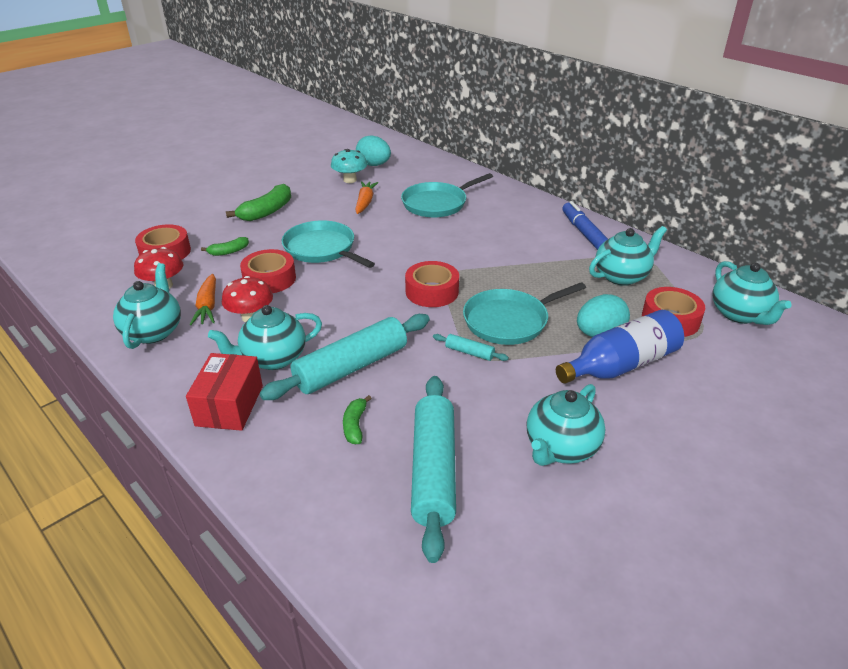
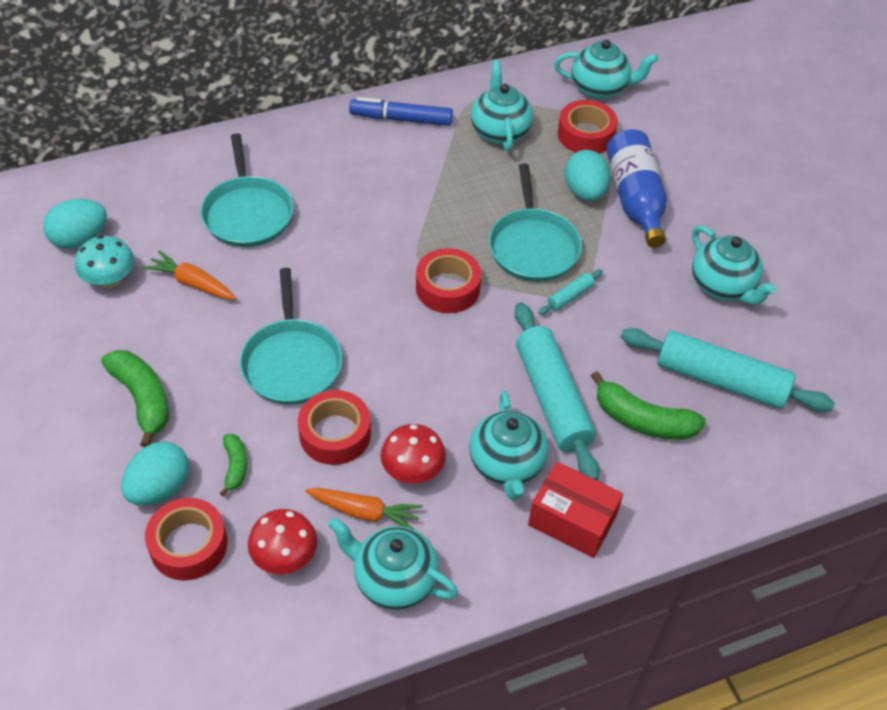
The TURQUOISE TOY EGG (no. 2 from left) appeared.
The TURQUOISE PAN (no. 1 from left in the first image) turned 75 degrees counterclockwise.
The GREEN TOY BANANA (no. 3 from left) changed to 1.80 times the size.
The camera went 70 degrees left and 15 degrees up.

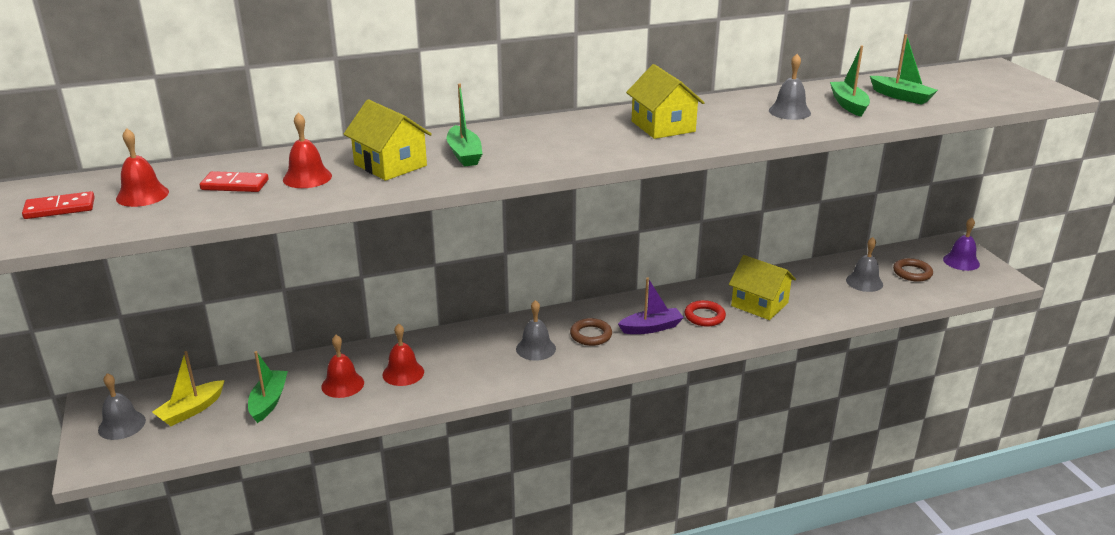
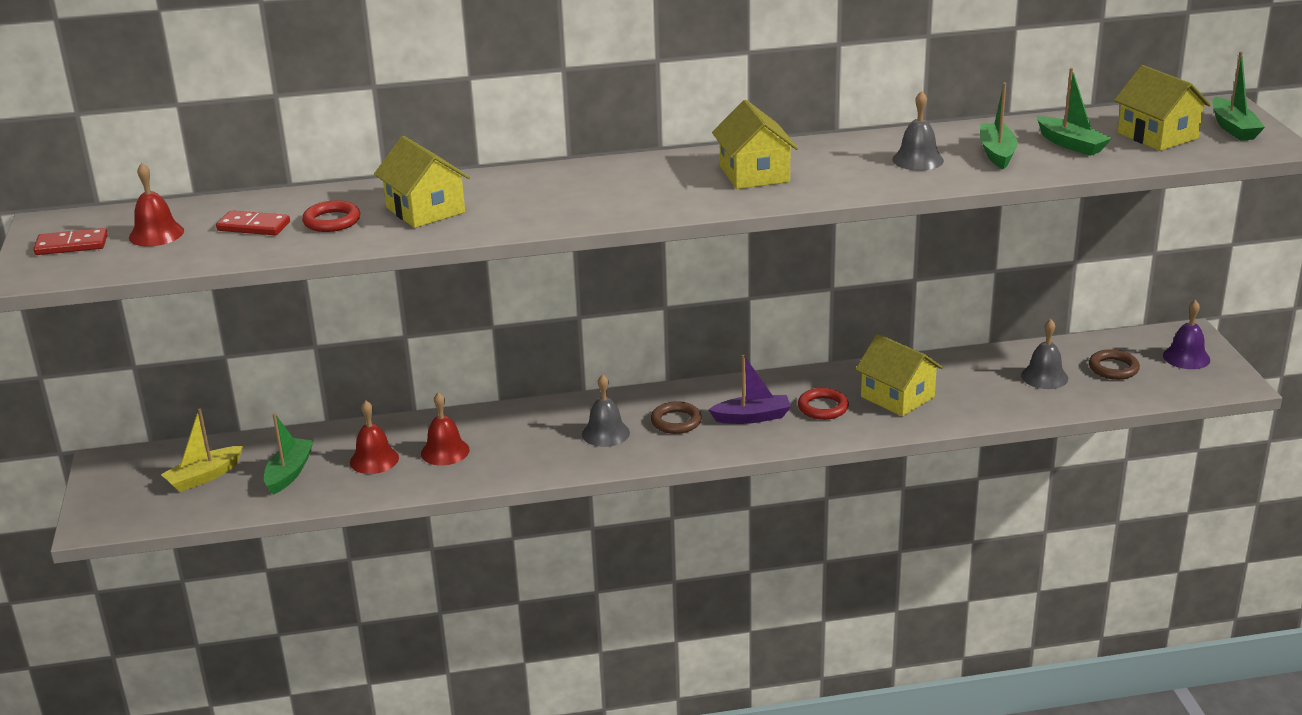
The RED HAND BELL (no. 2 from left) was replaced by the RED TORUS (no. 1 from left).
The GOLDEN HOUSE (no. 4 from left) appeared.
The GREEN TOY BOAT (no. 2 from left in the first image) moved.
The GREY HAND BELL (no. 1 from left) disappeared.
The camera went 10 degrees right and 0 degrees up.

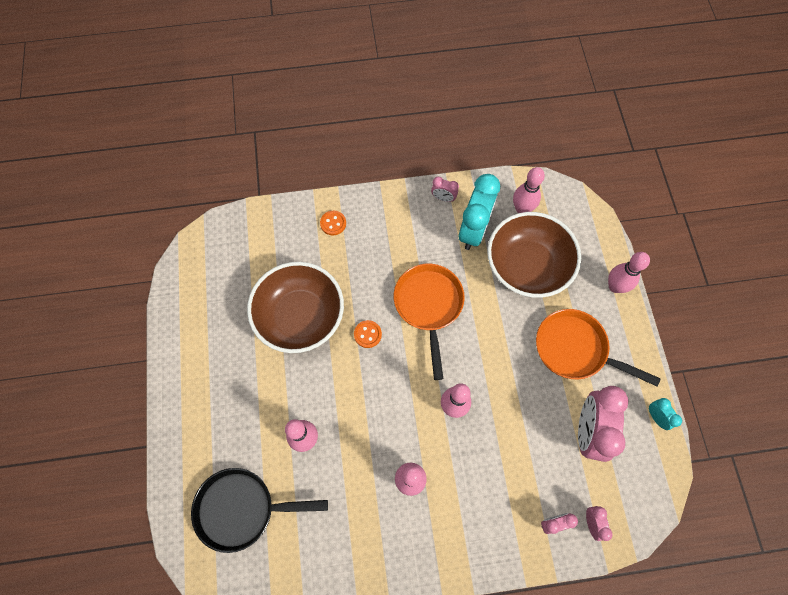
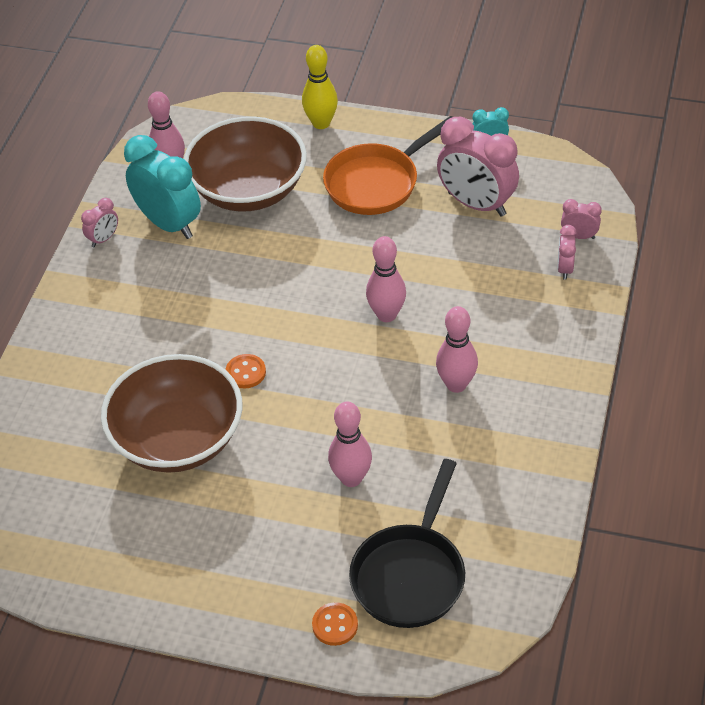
The PINK SKITTLE (no. 5 from left) became the GOLDEN SKITTLE.
The ORANGE SHIRT BUTTON (no. 1 from left in the first image) moved.
The ORANGE PAN (no. 1 from left) disappeared.
The camera went 65 degrees left and 20 degrees down.

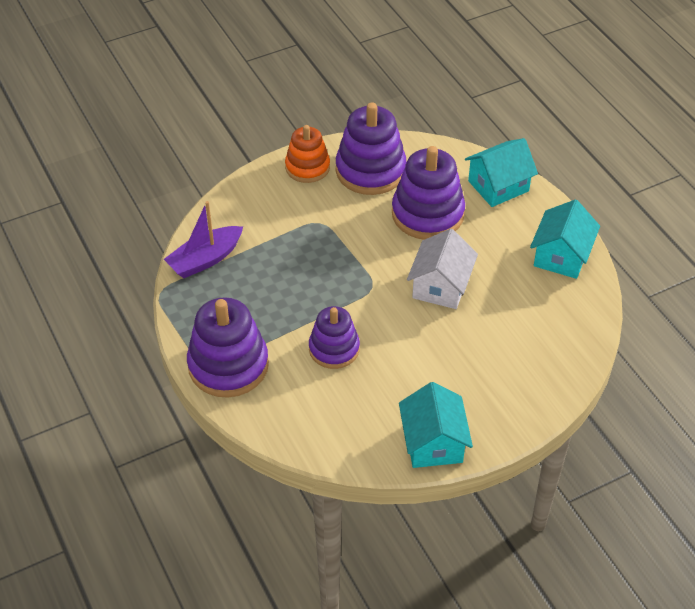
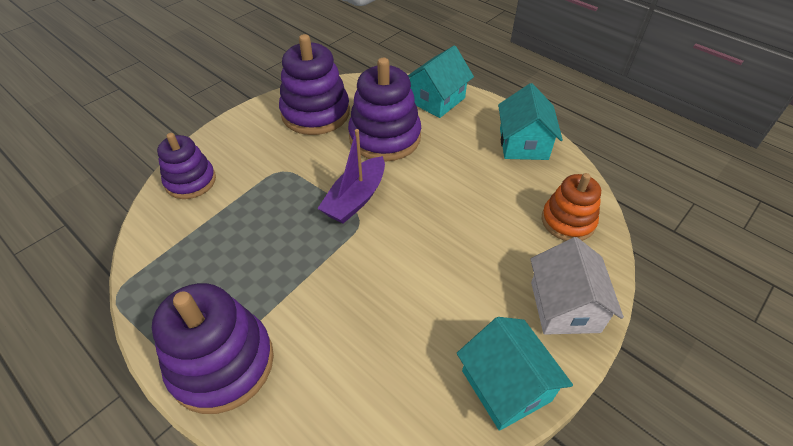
The PURPLE STACKING RINGS (no. 2 from left in the first image) moved.
The PURPLE TOY BOAT moved.
The PURE WHITE HOUSE moved.
The ORANGE STACKING RINGS moved.
The camera went 20 degrees left and 0 degrees up.

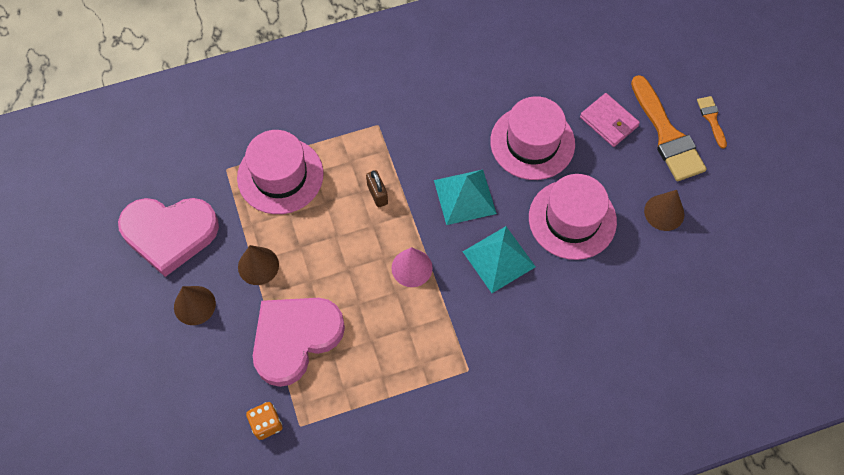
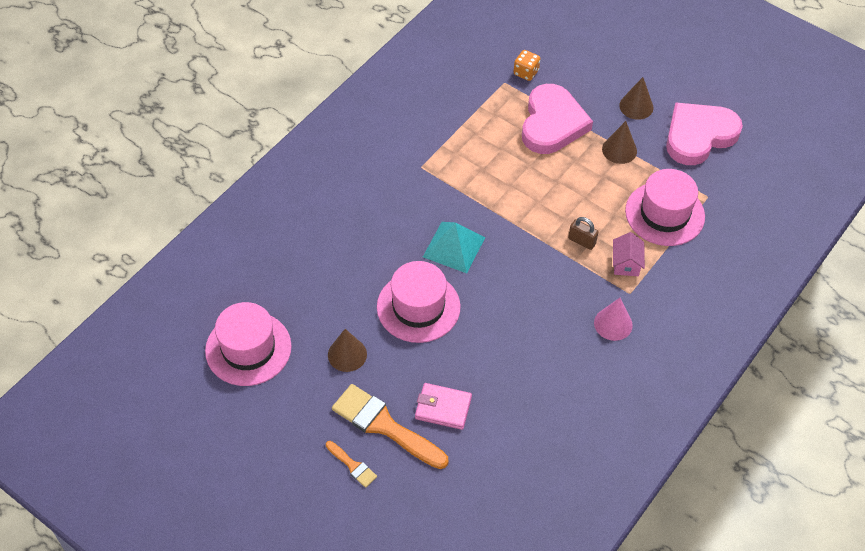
The PINK HAT (no. 2 from left in the first image) moved.
The PINK CONE moved.
The PINK HOUSE appeared.
The TURQUOISE SOLID PYRAMID (no. 1 from left) disappeared.
The camera went 145 degrees right and 10 degrees down.

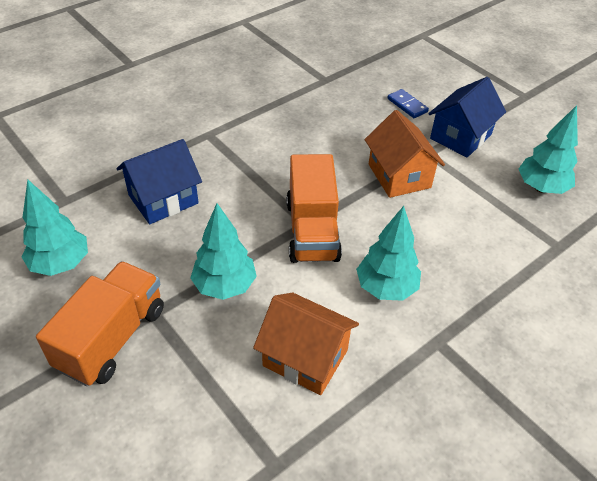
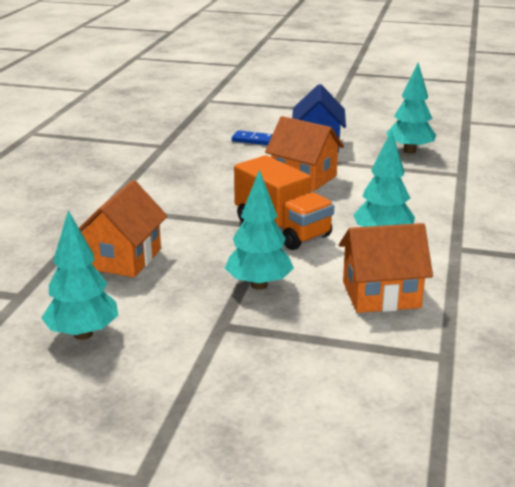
The COBALT HOUSE (no. 1 from left) became the ORANGE HOUSE (no. 1 from left).
The ORANGE LORRY (no. 1 from left) disappeared.
The camera went 35 degrees left and 20 degrees down.

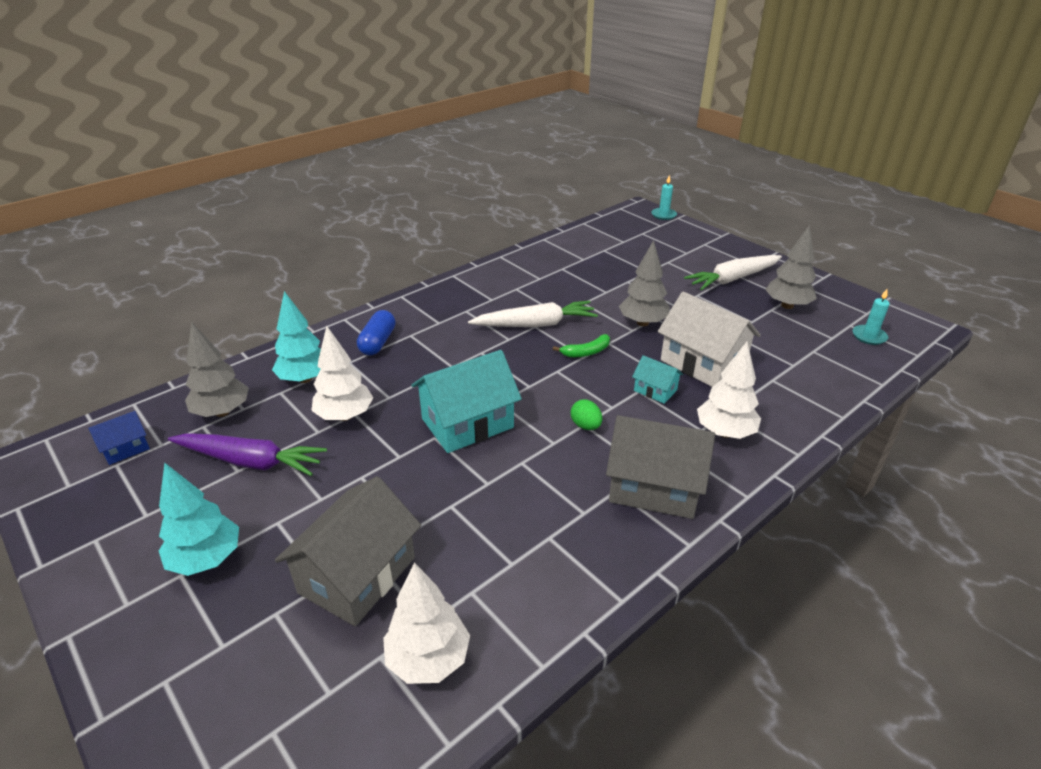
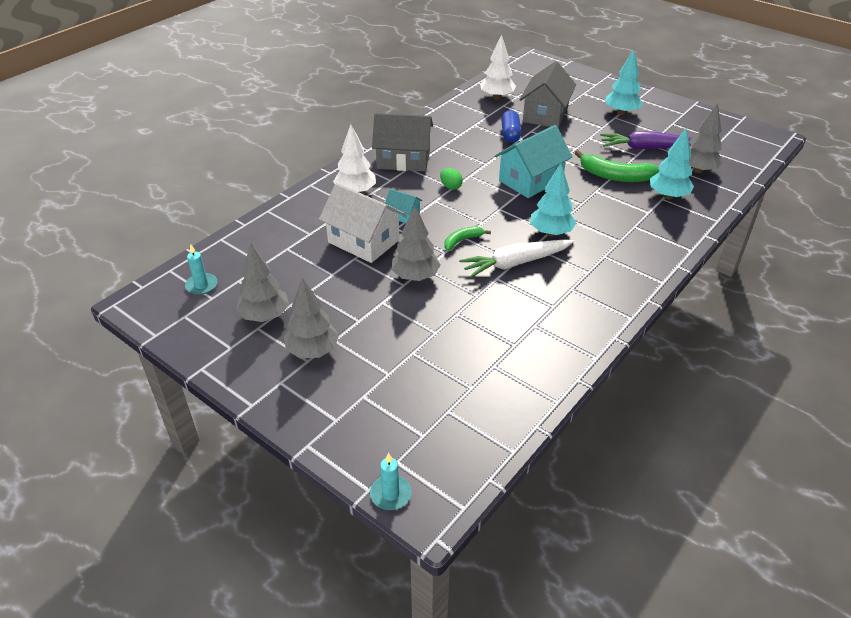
The PURE WHITE TOY CARROT (no. 2 from left) was replaced by the GREY FIR TREE (no. 2 from left).
The COBALT PILL SHAPE moved.
The TURQUOISE FIR TREE (no. 1 from left) appeared.
The PURE WHITE FIR TREE (no. 1 from left) was replaced by the GREEN TOY BANANA (no. 2 from left).
The COBALT HOUSE disappeared.
The camera went 170 degrees right and 5 degrees up.

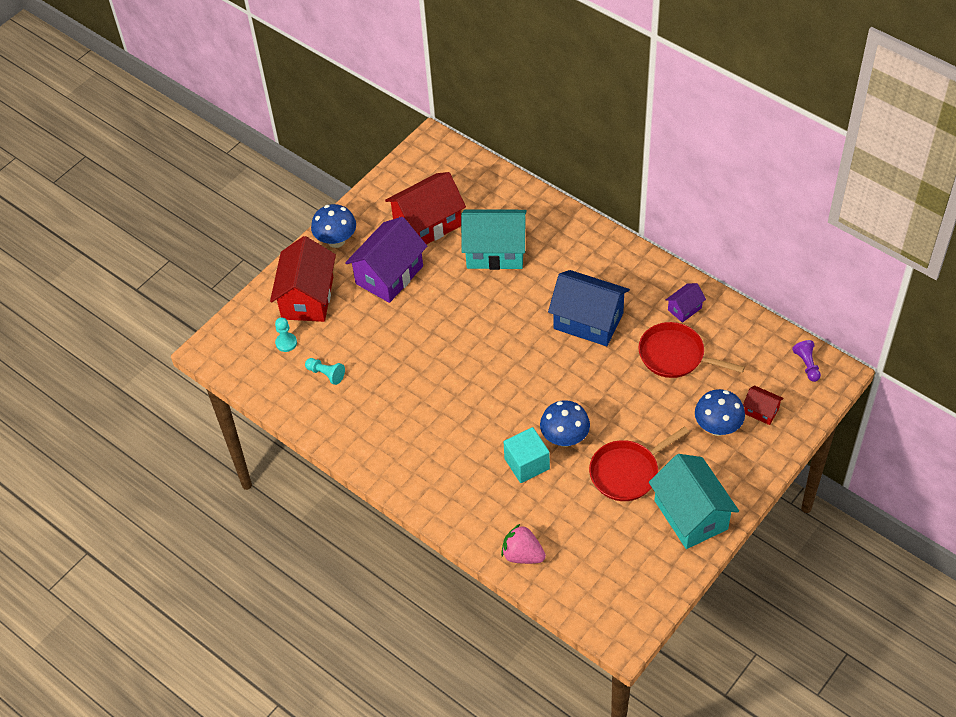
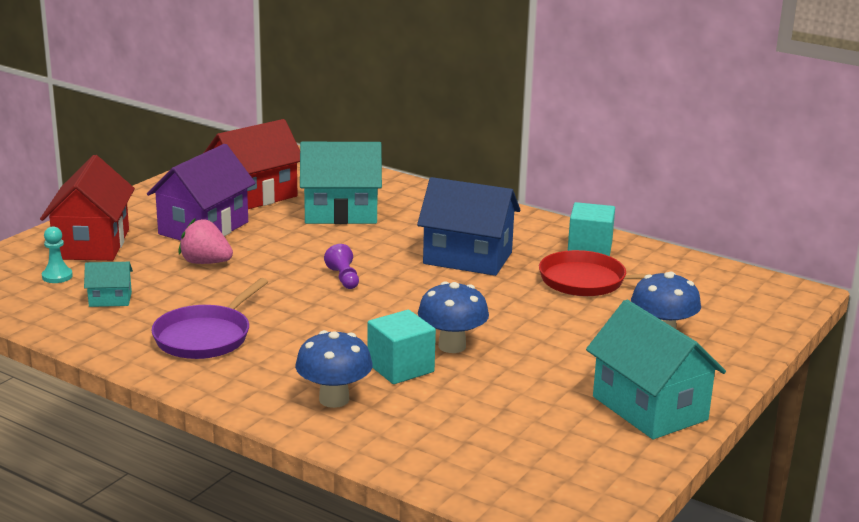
The TURQUOISE GAME PAWN (no. 2 from left) was replaced by the TURQUOISE HOUSE (no. 1 from left).
The PURPLE PAN appeared.
The PINK TOY STRAWBERRY moved.
The COBALT TOADSTOOL (no. 1 from left) moved.
The PURPLE GAME PAWN moved.
The PURPLE HOUSE (no. 2 from left) was replaced by the TURQUOISE CUBE (no. 2 from left).
The RED PAN (no. 1 from left) disappeared.
The RED HOUSE (no. 3 from left) disappeared.
The camera went 10 degrees left and 30 degrees down.

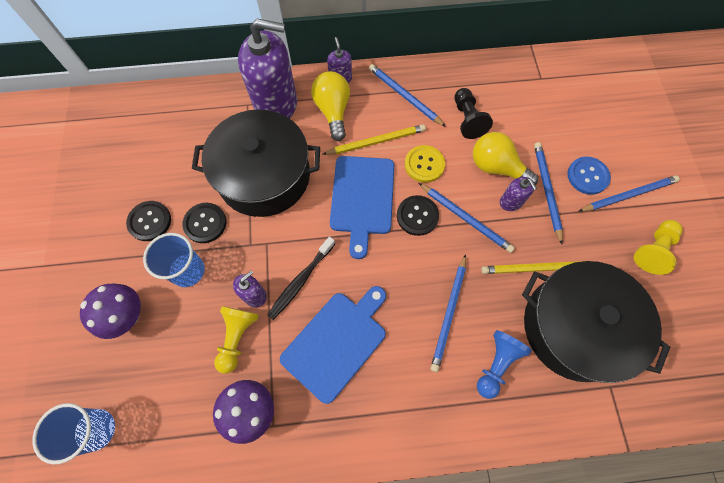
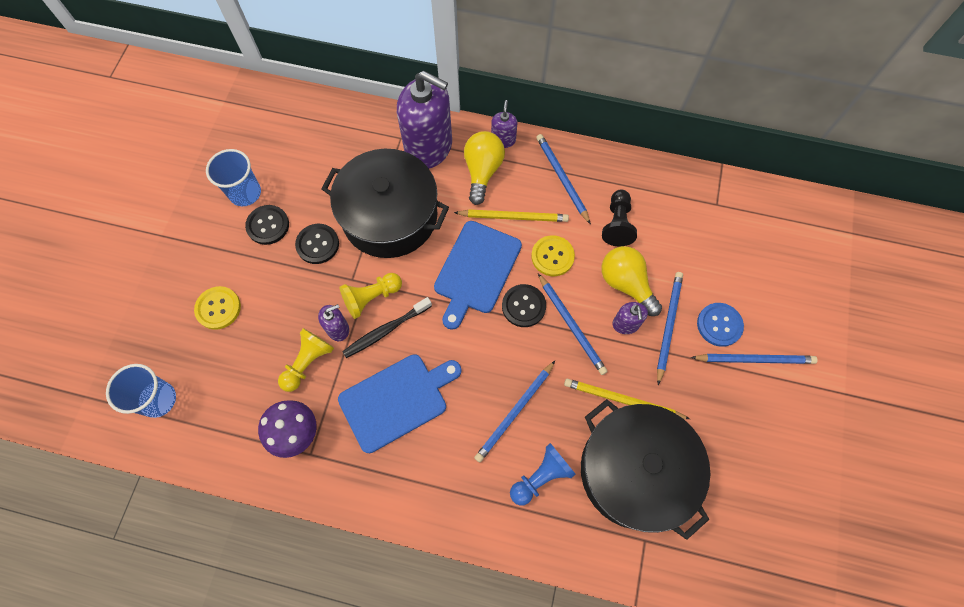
The PURPLE TOADSTOOL (no. 1 from left) was replaced by the GOLDEN SHIRT BUTTON (no. 1 from left).
The COBALT BEAKER (no. 2 from left) moved.
The GOLDEN GAME PAWN (no. 2 from left) moved.
The camera went 20 degrees right and 0 degrees up.

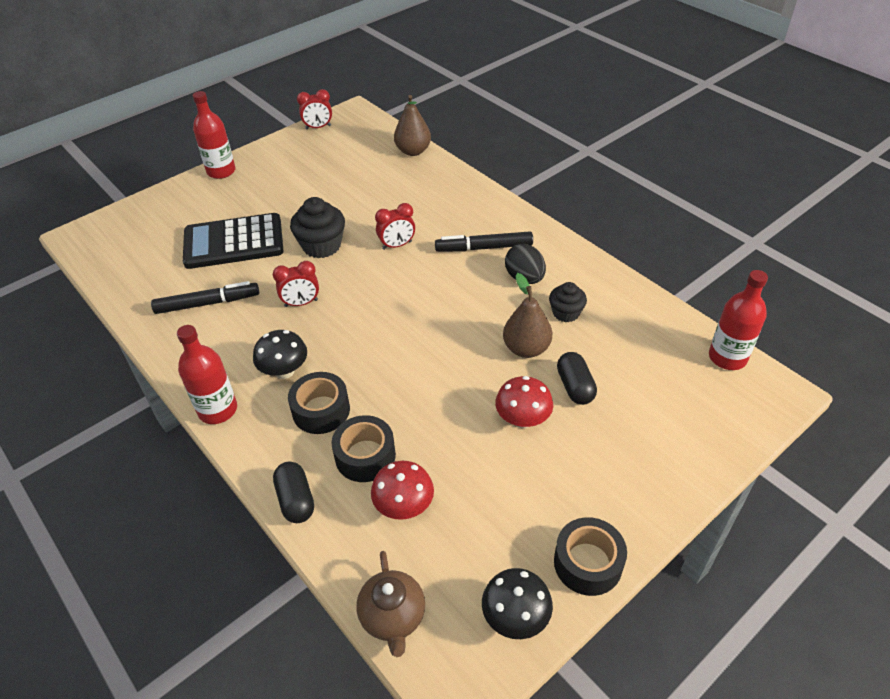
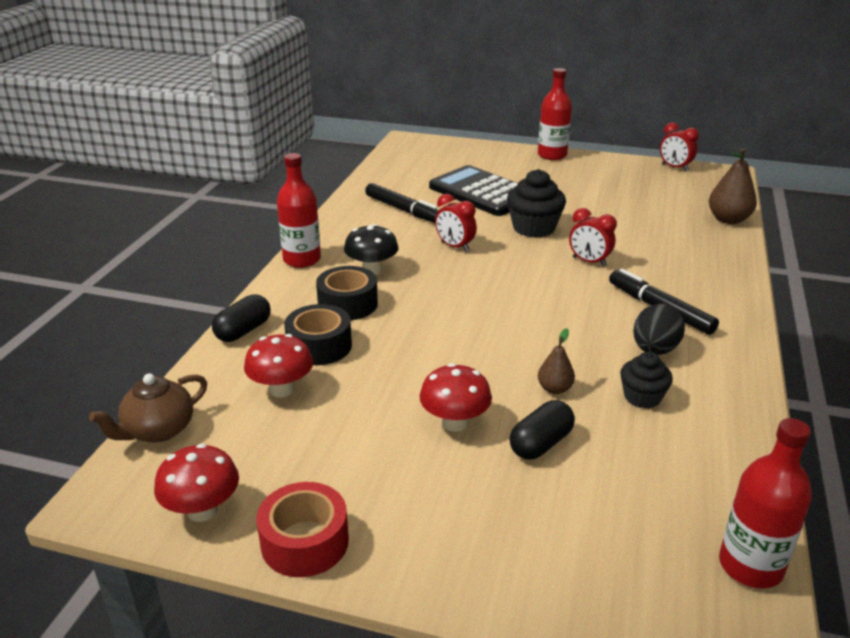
The BLACK TOADSTOOL (no. 2 from left) became the RED TOADSTOOL (no. 1 from left).
The BLACK STICKY TAPE (no. 3 from left) became the RED STICKY TAPE.
The RUSSET PEAR FRUIT (no. 2 from left in the first image) changed to 0.58 times the size.
The camera went 55 degrees right and 15 degrees down.

